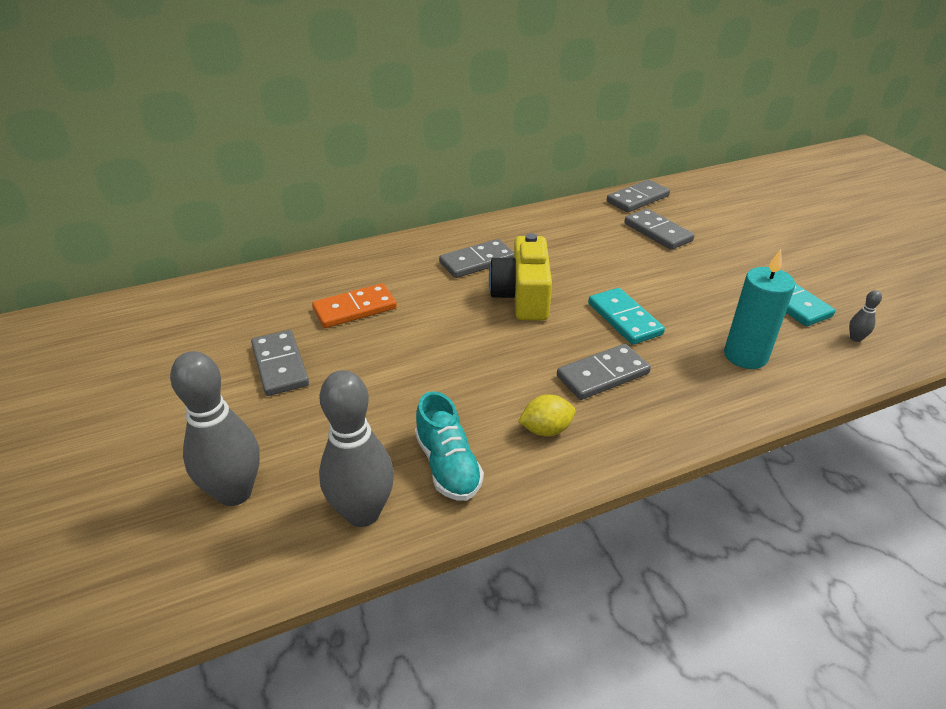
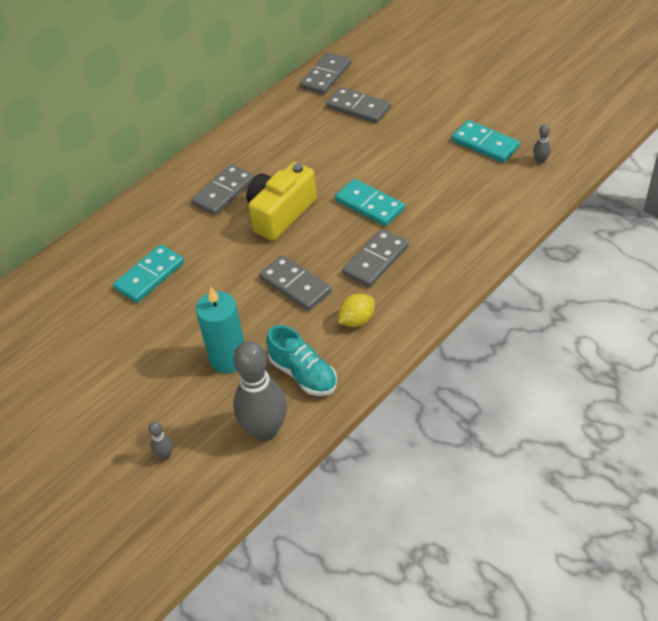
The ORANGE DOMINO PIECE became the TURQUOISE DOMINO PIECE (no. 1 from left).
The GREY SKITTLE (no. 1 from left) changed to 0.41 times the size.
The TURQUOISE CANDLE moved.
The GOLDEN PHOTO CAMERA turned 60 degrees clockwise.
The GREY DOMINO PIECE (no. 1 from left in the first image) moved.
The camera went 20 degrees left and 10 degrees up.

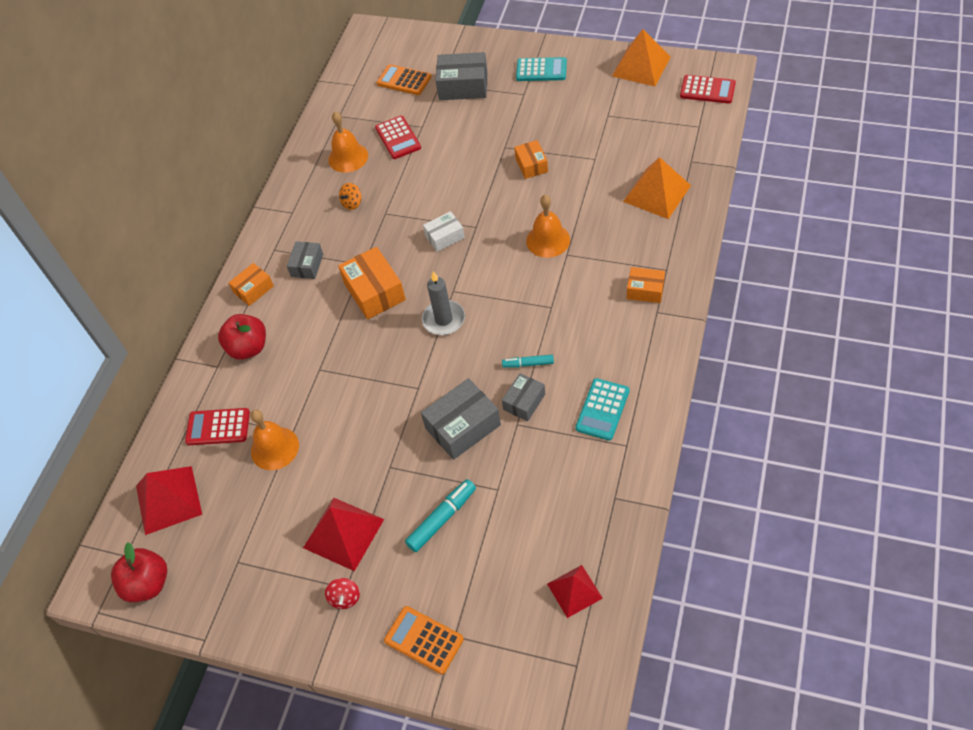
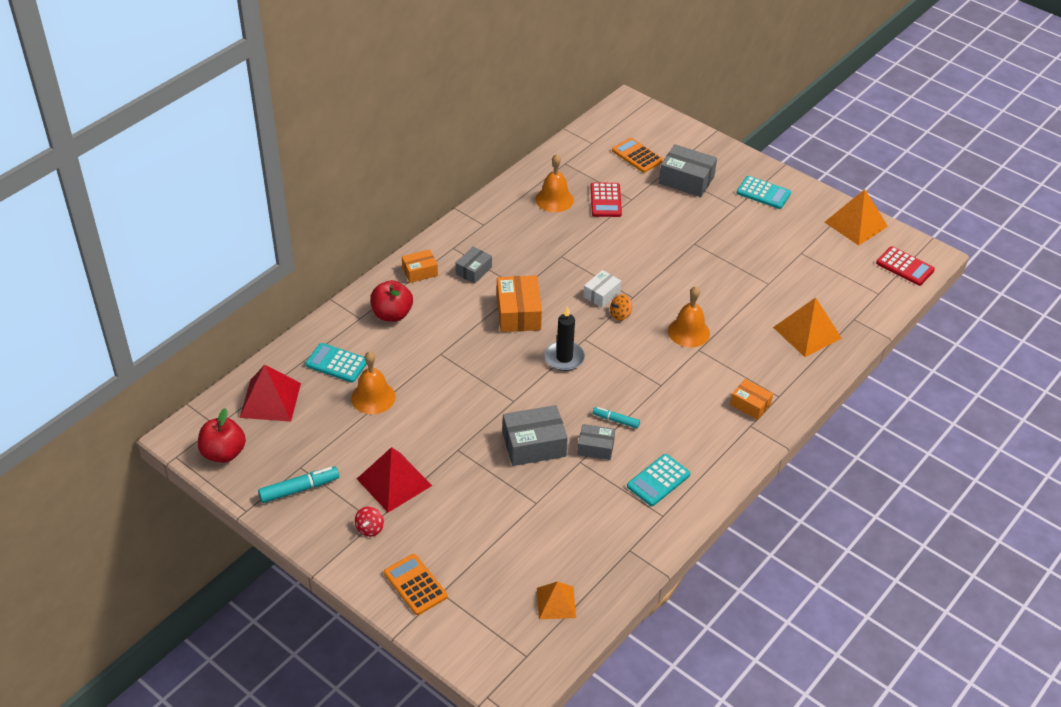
The TURQUOISE MARKER PEN (no. 1 from left) moved.
The RED POCKET CALCULATOR (no. 1 from left) became the TURQUOISE POCKET CALCULATOR (no. 1 from left).
The RED SOLID PYRAMID (no. 3 from left) became the ORANGE SOLID PYRAMID (no. 1 from left).
The GREY CANDLE became the BLACK CANDLE.
The GREY PARCEL (no. 4 from left in the first image) turned 45 degrees clockwise.
The PURE WHITE PARCEL turned 45 degrees counterclockwise.
The ORANGE WHIRLIGIG moved.
The ORANGE PARCEL (no. 3 from left) disappeared.
The camera went 15 degrees right and 10 degrees down.

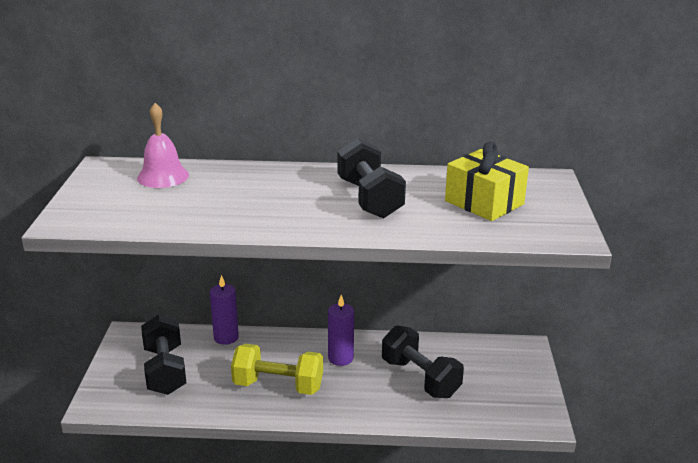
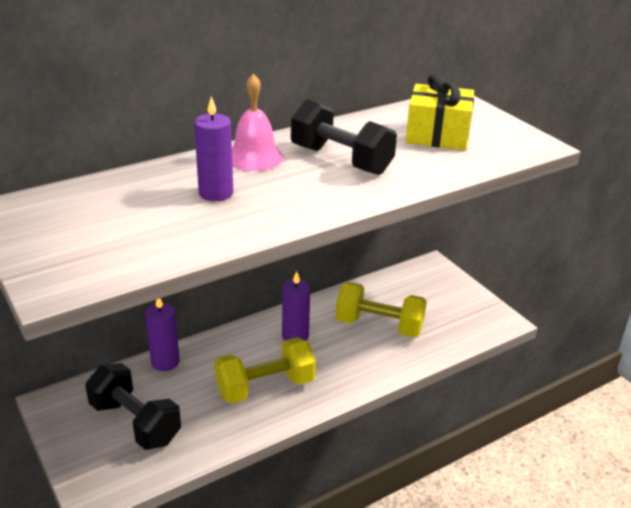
The PURPLE CANDLE (no. 2 from left) appeared.
The PINK HAND BELL moved.
The BLACK DUMBBELL (no. 3 from left) became the GOLDEN DUMBBELL (no. 2 from left).
The camera went 35 degrees left and 5 degrees up.

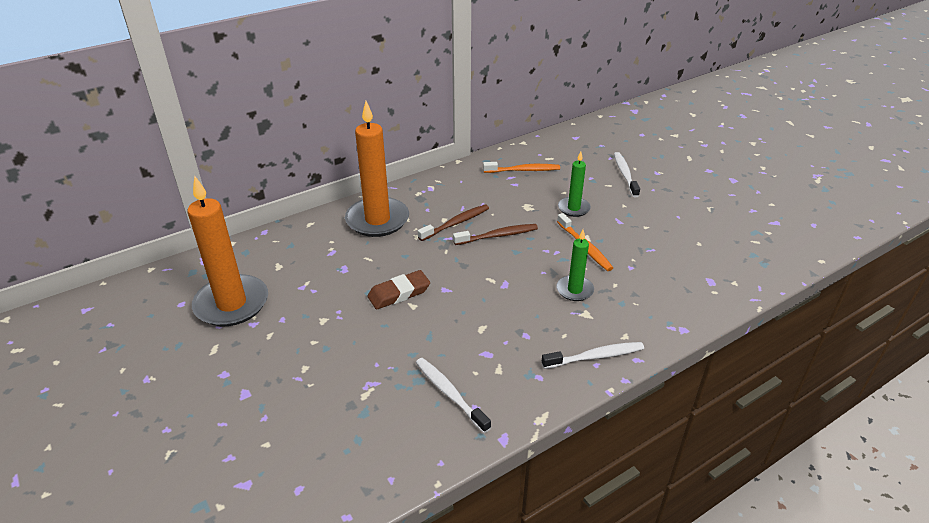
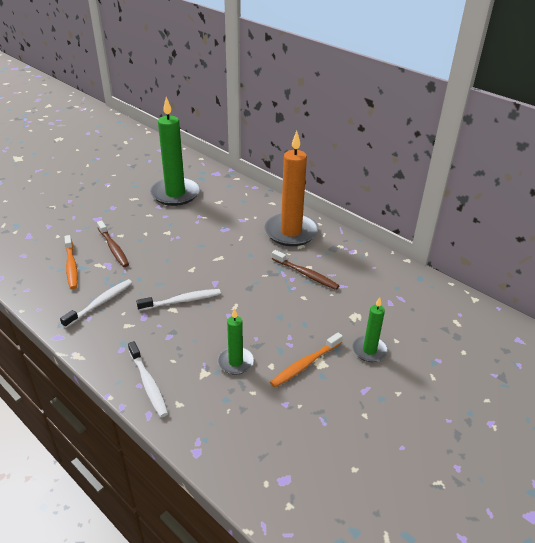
The ORANGE TOOTHBRUSH (no. 1 from left) moved.
The RUSSET TOOTHBRUSH (no. 2 from left in the first image) moved.
The PURE WHITE TOOTHBRUSH (no. 3 from left) moved.
The ORANGE CANDLE (no. 1 from left) became the GREEN CANDLE (no. 1 from left).
The RUSSET ERASER disappeared.
The camera went 75 degrees right and 0 degrees up.

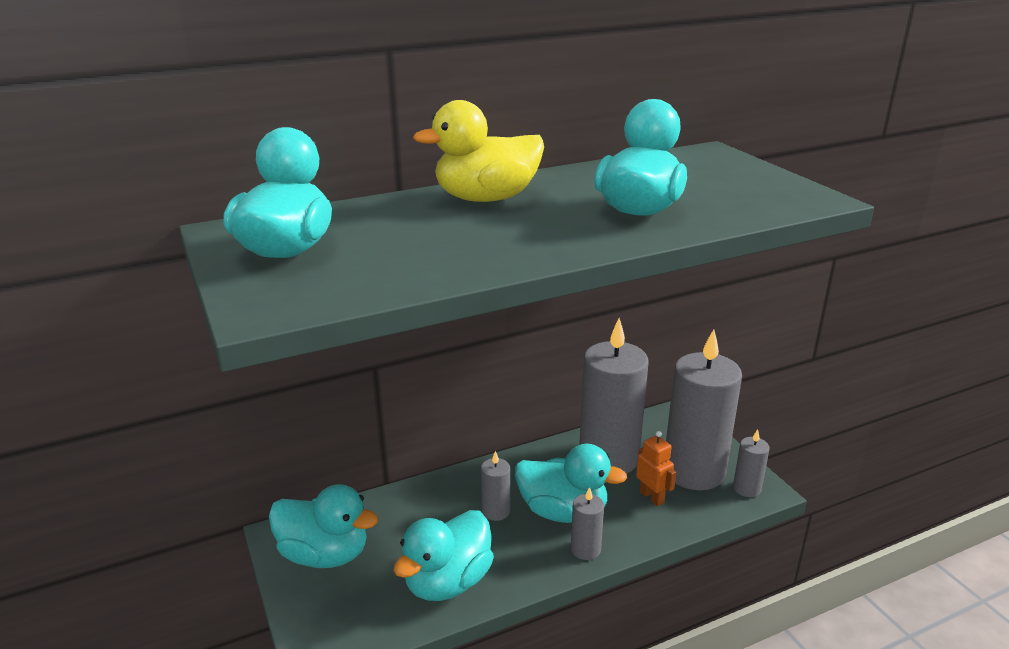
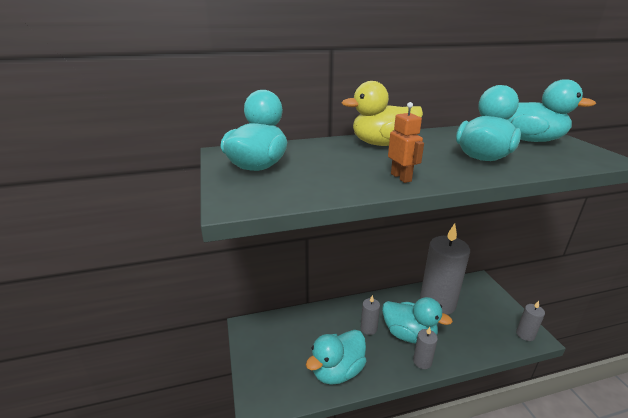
The ORANGE ROBOT moved.
The TURQUOISE RUBBER DUCK (no. 2 from left in the first image) moved.
The GREY CANDLE (no. 4 from left) disappeared.
The camera went 10 degrees right and 0 degrees up.

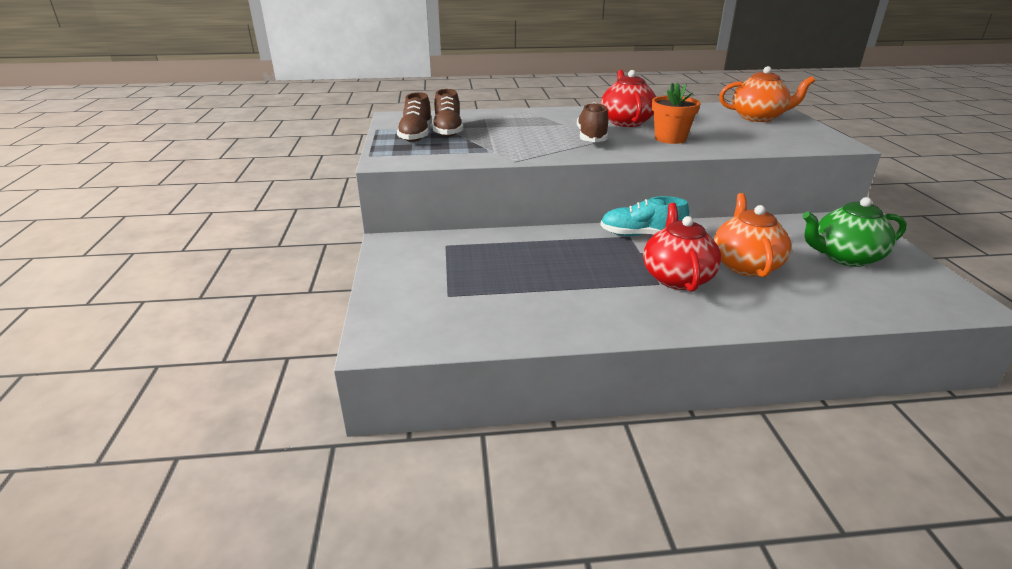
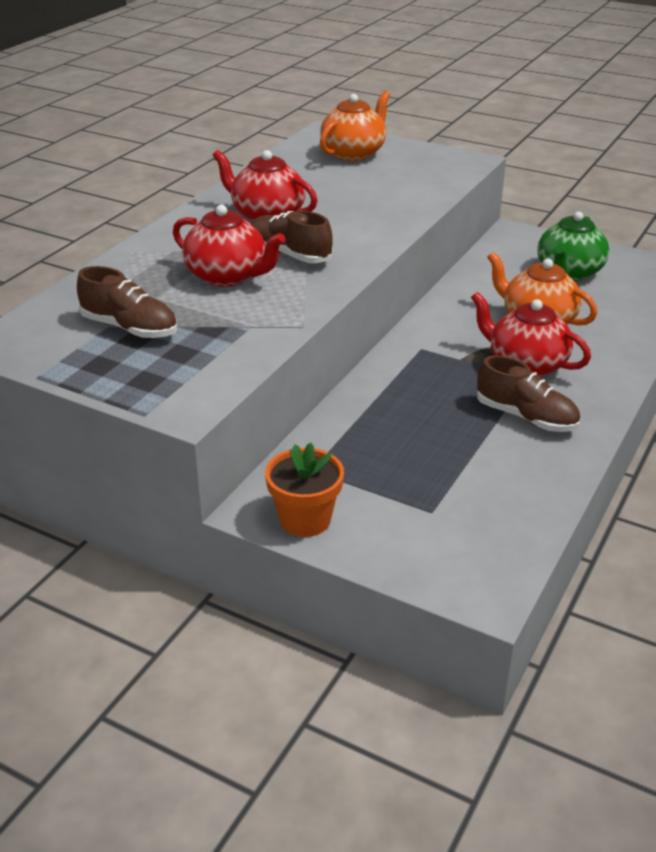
The RED TEA POT (no. 1 from left) appeared.
The ORANGE FLOWER POT moved.
The RUSSET SNEAKER (no. 1 from left in the first image) moved.
The TURQUOISE SNEAKER disappeared.
The camera went 55 degrees left and 5 degrees up.

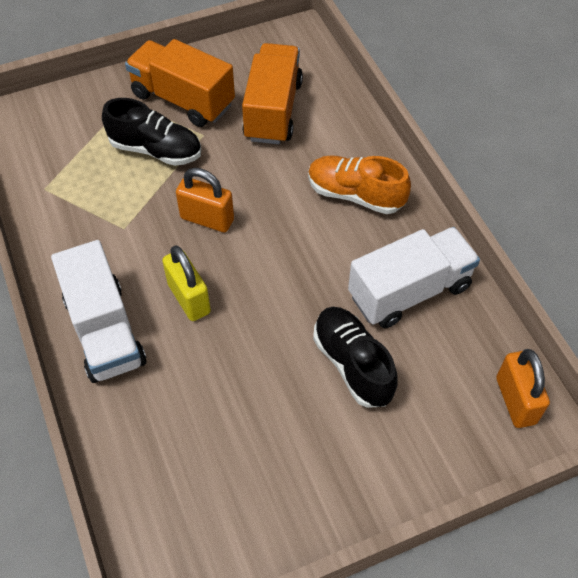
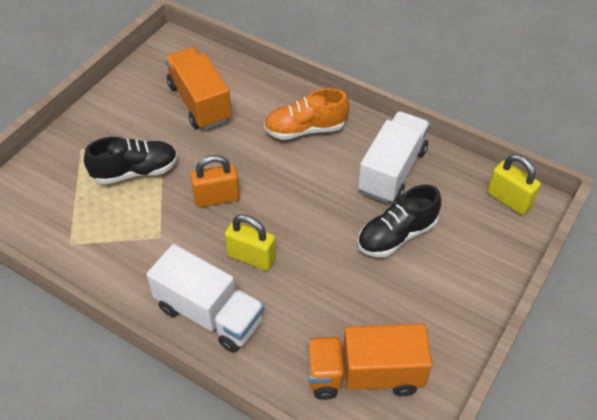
The ORANGE LORRY (no. 1 from left in the first image) moved.
The BLACK SNEAKER (no. 2 from left) turned 60 degrees counterclockwise.
The ORANGE PADLOCK (no. 2 from left) became the GOLDEN PADLOCK (no. 2 from left).
The camera went 35 degrees left and 5 degrees down.

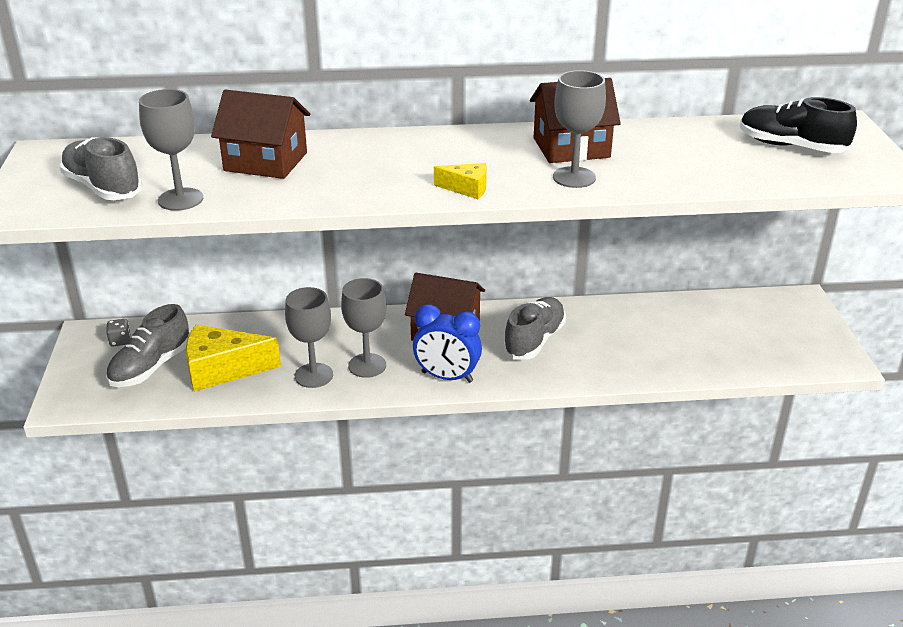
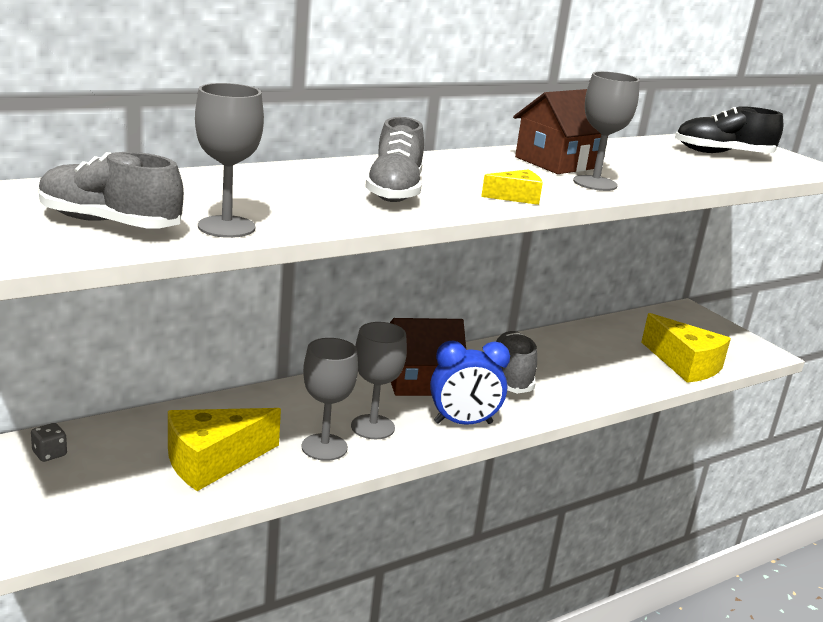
The GREY SNEAKER (no. 2 from left) moved.
The GOLDEN CHEESE (no. 3 from left) appeared.
The RUSSET HOUSE (no. 1 from left) disappeared.
The camera went 30 degrees left and 10 degrees down.

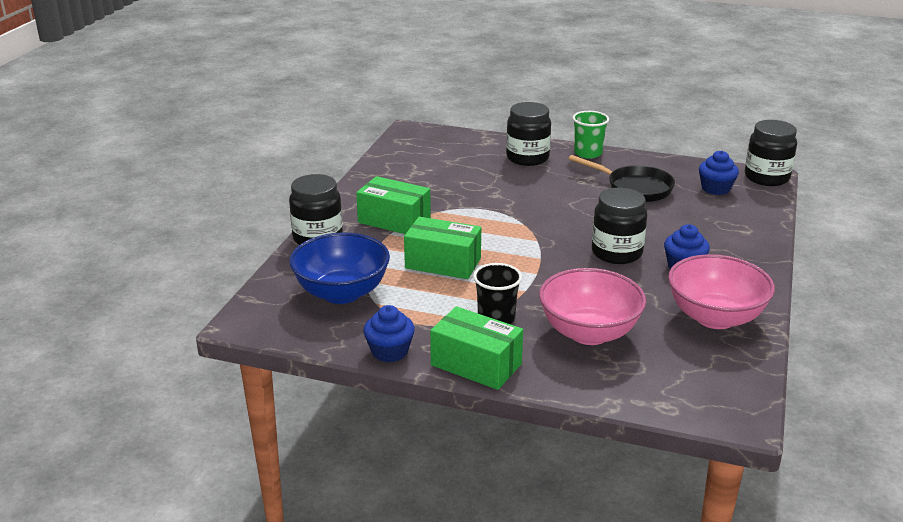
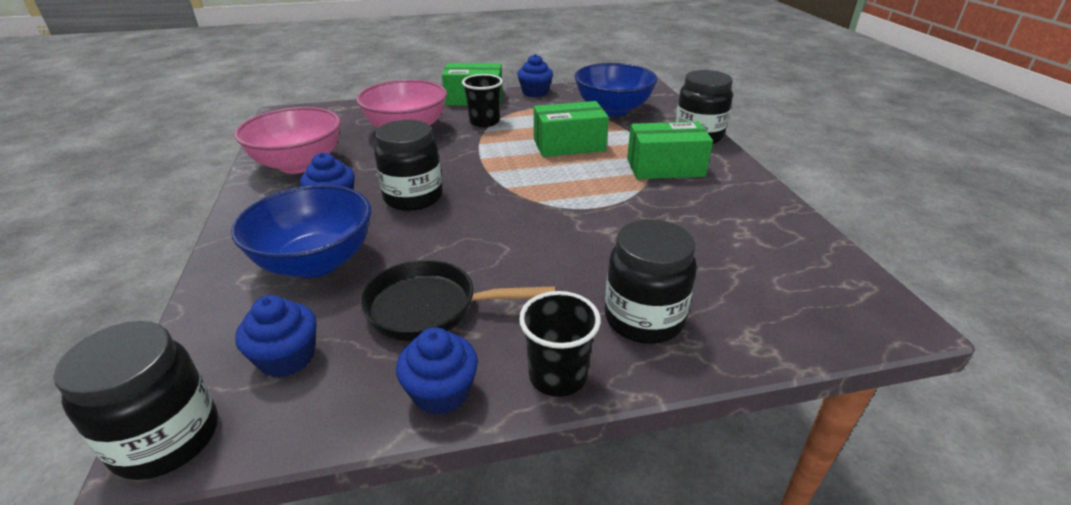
The COBALT BOWL (no. 1 from left) appeared.
The COBALT MUFFIN (no. 3 from left) appeared.
The GREEN BEAKER became the BLACK BEAKER (no. 2 from left).
The camera went 150 degrees right and 5 degrees up.

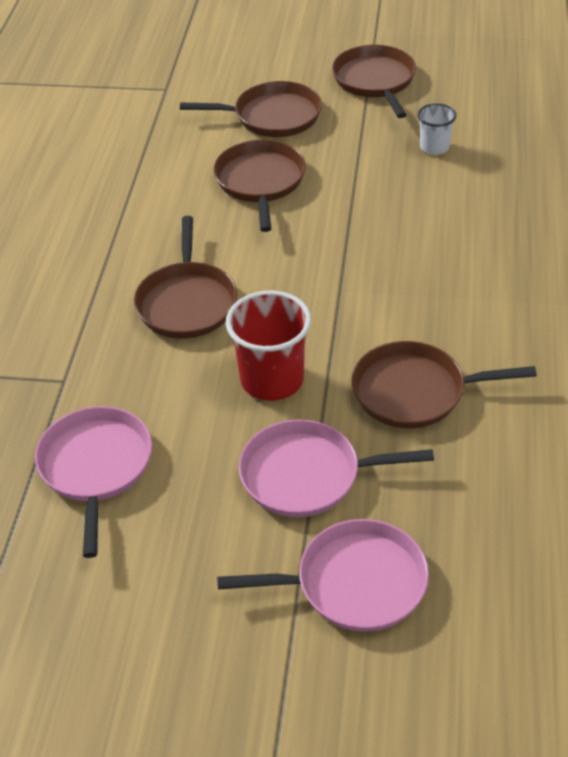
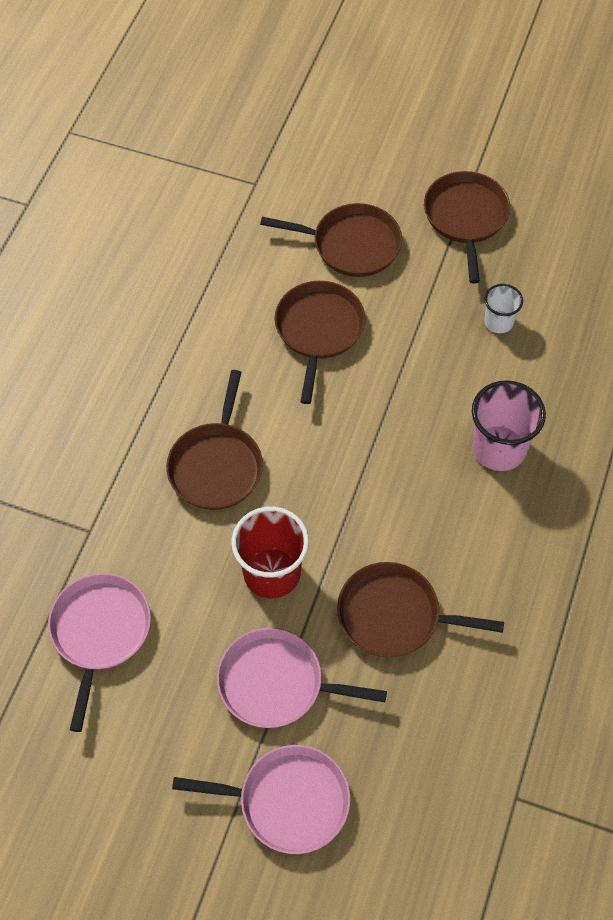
The PINK BEAKER appeared.
The camera went 10 degrees right and 15 degrees up.

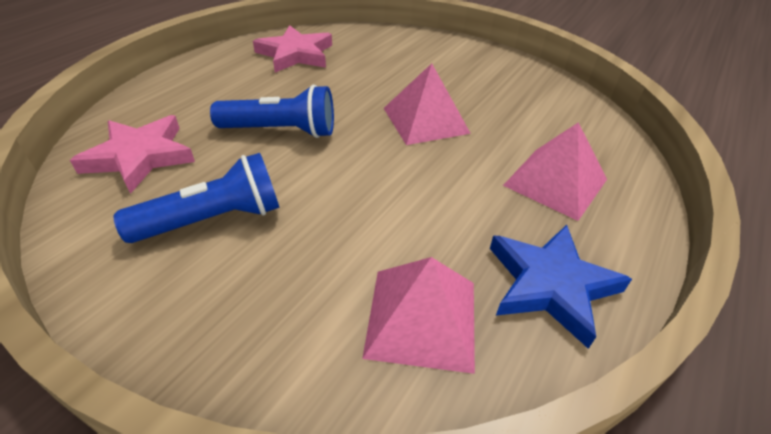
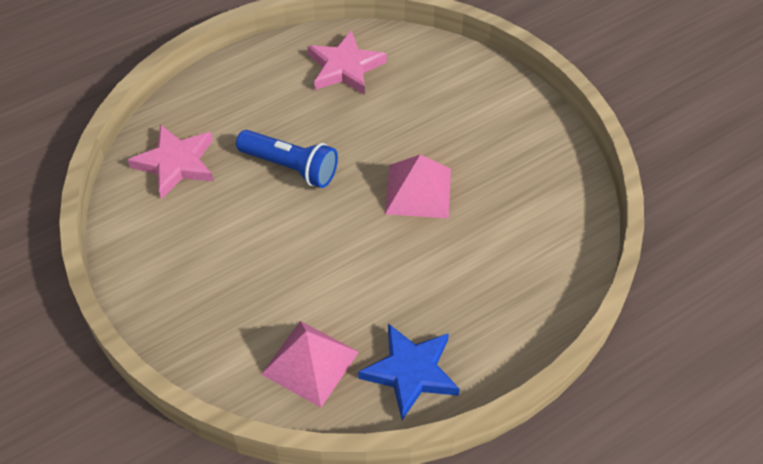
The COBALT TORCH (no. 1 from left) disappeared.
The PINK SOLID PYRAMID (no. 3 from left) disappeared.
The camera went 25 degrees right and 10 degrees up.

